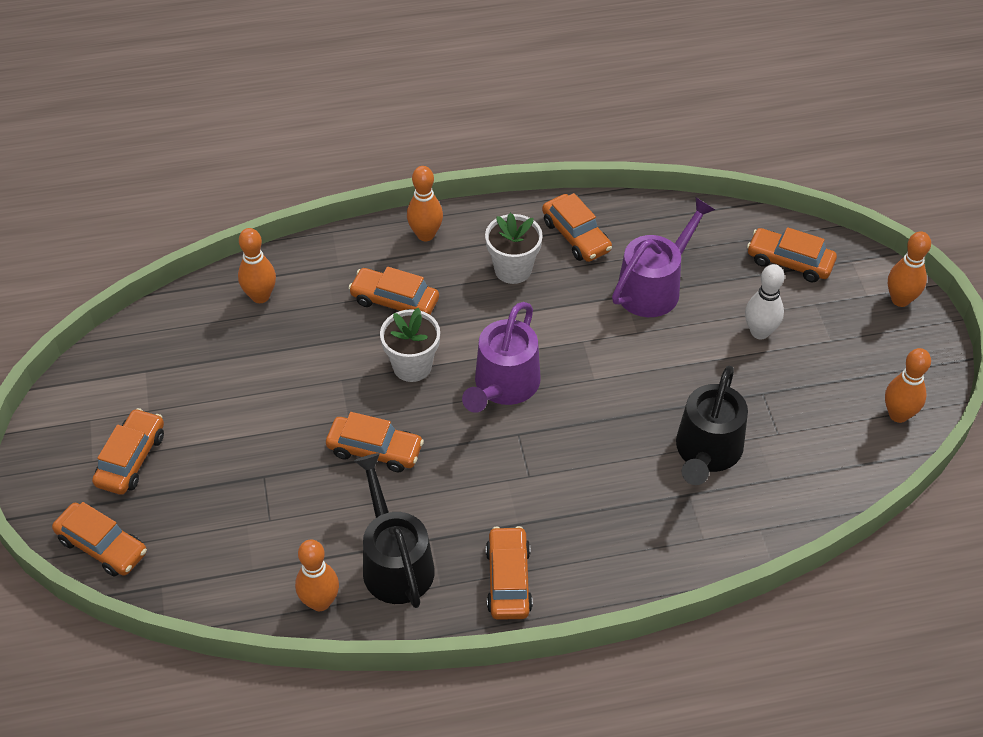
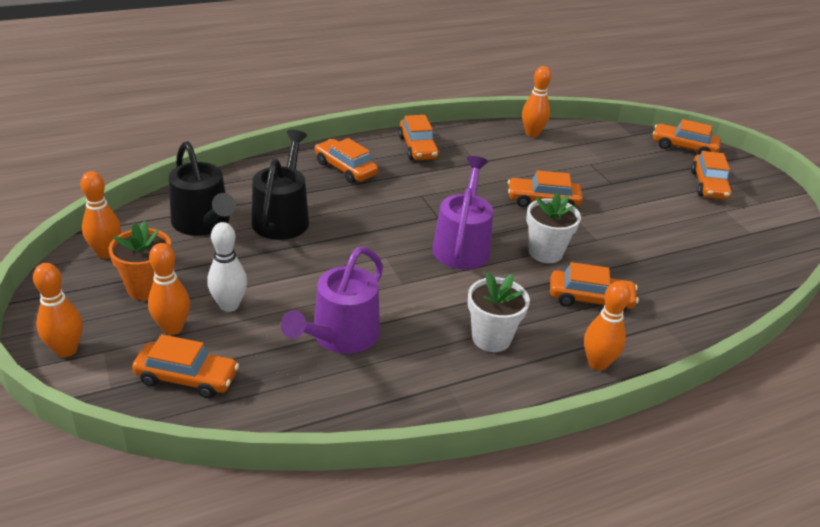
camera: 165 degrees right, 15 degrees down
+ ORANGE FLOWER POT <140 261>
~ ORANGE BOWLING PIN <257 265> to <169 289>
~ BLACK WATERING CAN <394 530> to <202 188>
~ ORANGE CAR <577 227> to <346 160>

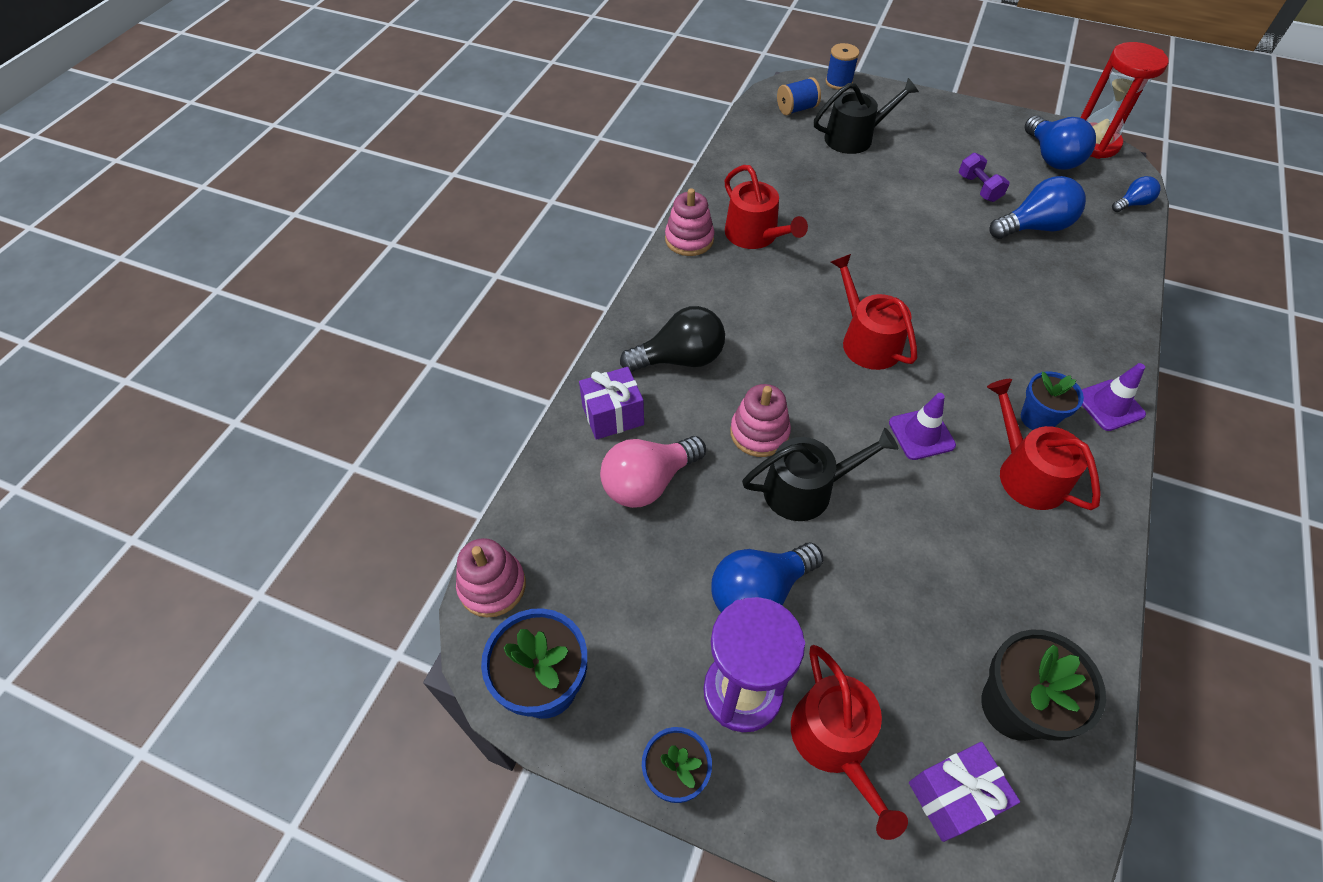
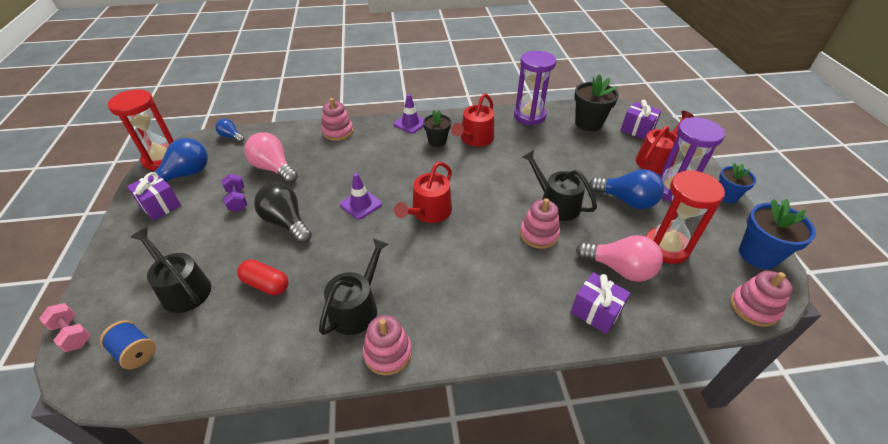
camera: 120 degrees left, 10 degrees down
+ PURPLE GIFT <154 196>
+ RED CAPSULE <262 277>
+ PINK STACKING TOY <337 119>
+ PURPLE HOURGLASS <535 88>
+ RED HOURGLASS <685 217>
~ BLACK LIGHT BULB <672 339> to <283 213>
~ PURPLE TRAFFIC CONE <922 426> to <361 196>
~ BLUE SPOOL <842 66> to PINK DUMBBELL <65 327>
~ RED WATERING CAN <766 207> to BLACK WATERING CAN <354 286>
~ BLUE LIGHT BULB <1037 207> to PINK LIGHT BULB <271 157>
~ BLUE FLOWER POT <1052 400> to BLACK FLOWER POT <437 128>
~ PURPLE DUMBBELL <984 177> = <234 193> 60 degrees counterclockwise

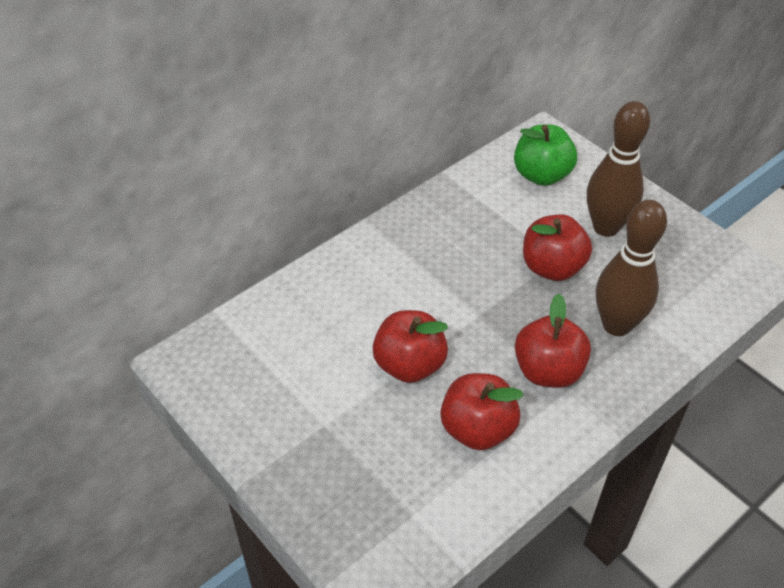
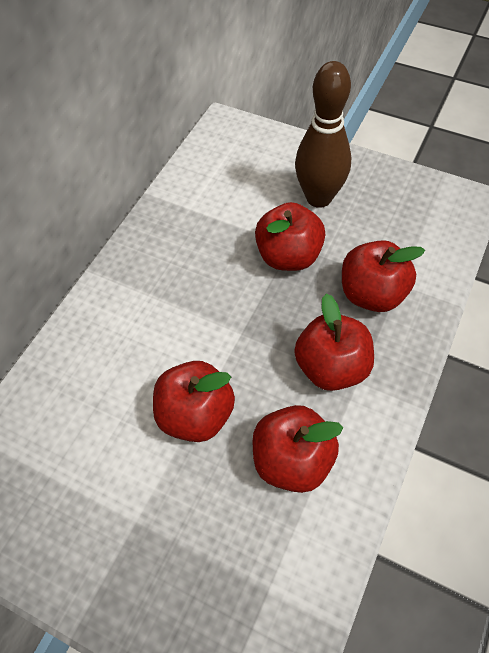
camera: 20 degrees left, 10 degrees up
- GREEN APPLE <545 155>
~ BROWN BOWLING PIN <631 268> to RED APPLE <383 276>

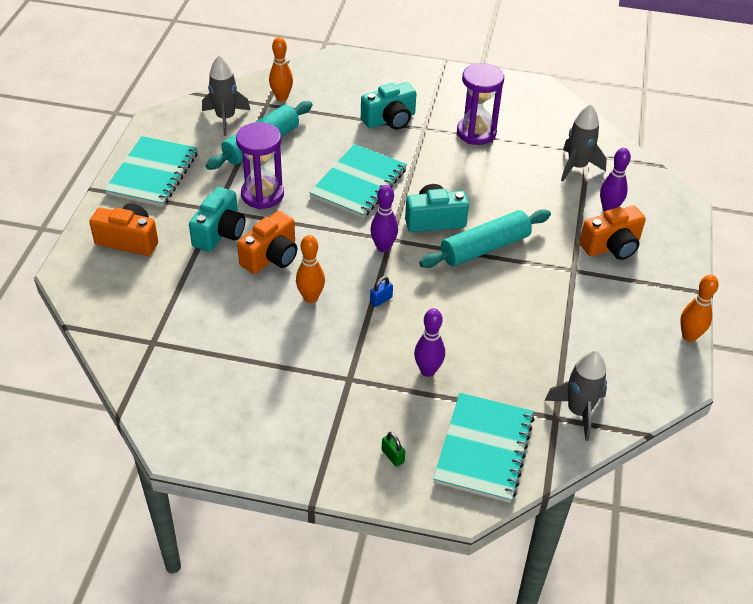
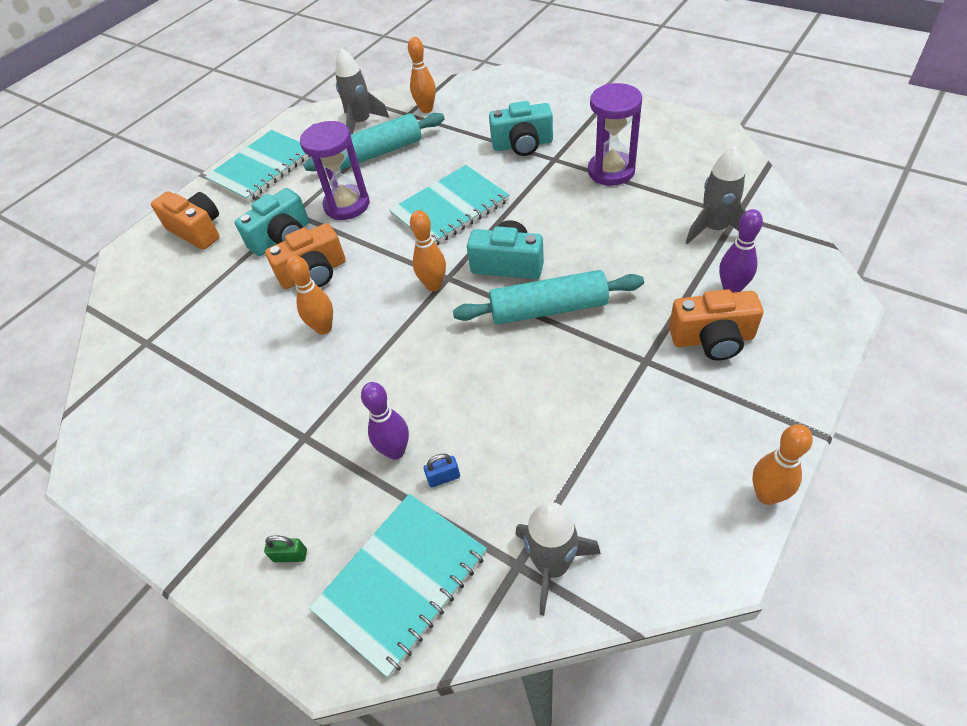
camera: 30 degrees right, 5 degrees up
~ BLUE PADLOCK <381 291> to <442 471>
~ PURPLE BOWLING PIN <384 218> to ORANGE BOWLING PIN <428 250>
~ GREEN PADLOCK <393 449> = <285 548> 75 degrees counterclockwise

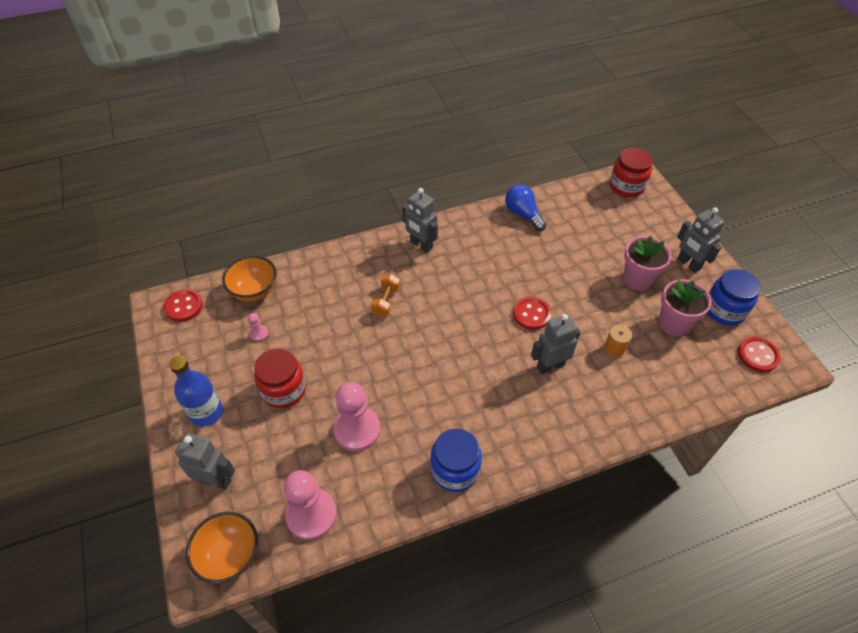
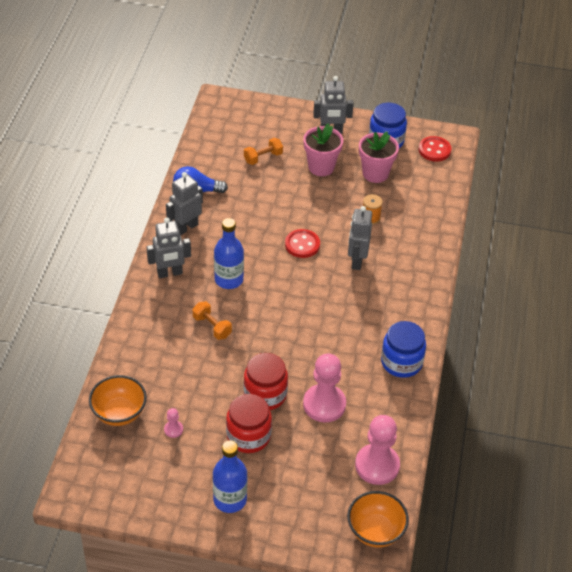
camera: 60 degrees left, 5 degrees down
- RED BUTTON <183 305>
+ BLUE BOTTLE <229 253>
+ ORANGE DUMBBELL <263 151>
~ GREY ROBOT <205 461> to <184 203>
~ RED JAR <631 173> to <266 381>

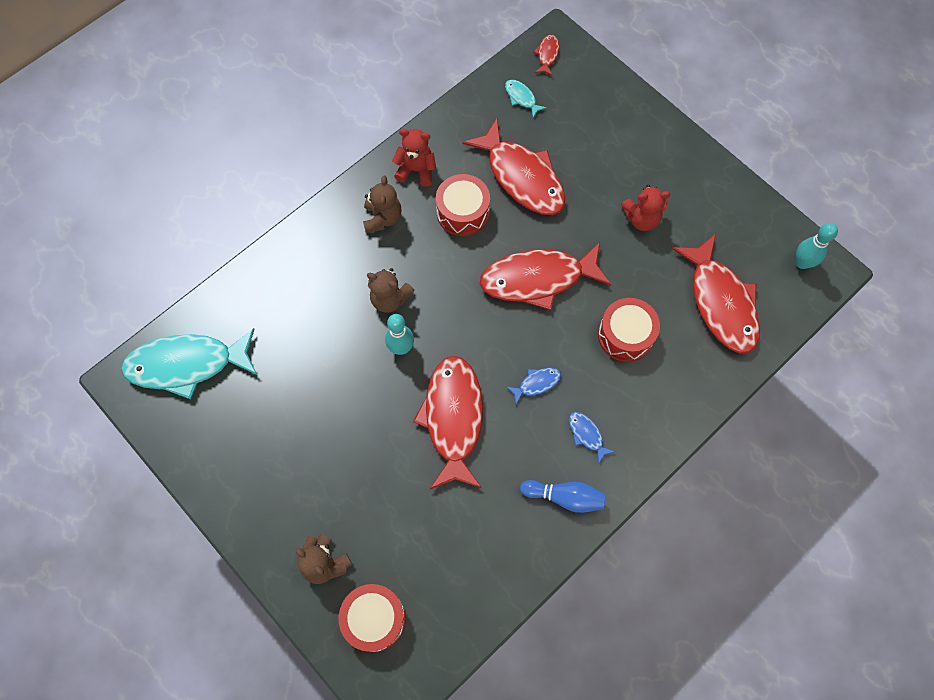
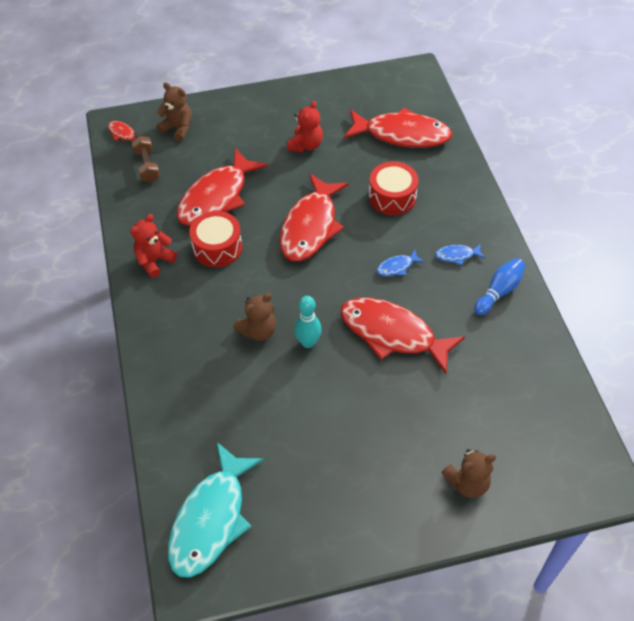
camera: 60 degrees left, 15 degrees down
- RED DRUM <372 618>
- TURQUOISE BOWLING PIN <817 246>
~ BROWN TEDDY BEAR <382 204> to <174 112>
~ TURQUOISE FISH <526 99> to BROWN DUMBBELL <146 159>
~ RED FISH <514 167> = <222 187> 135 degrees clockwise
~ BLUE FISH <533 386> = <400 263> 120 degrees counterclockwise

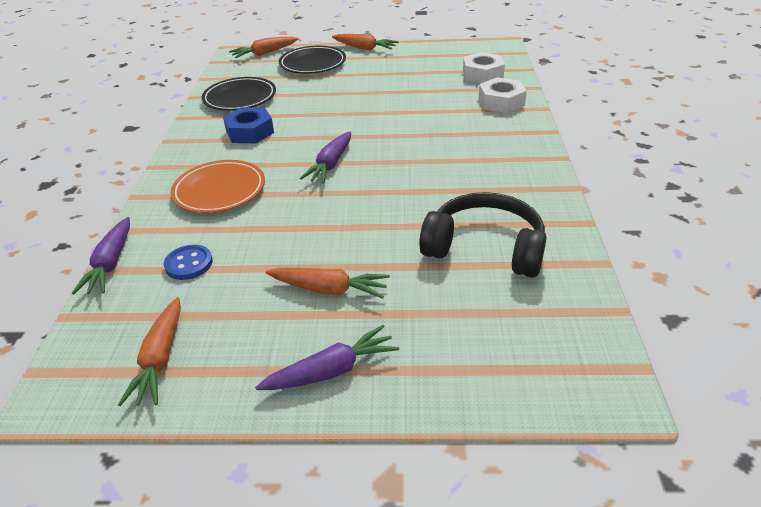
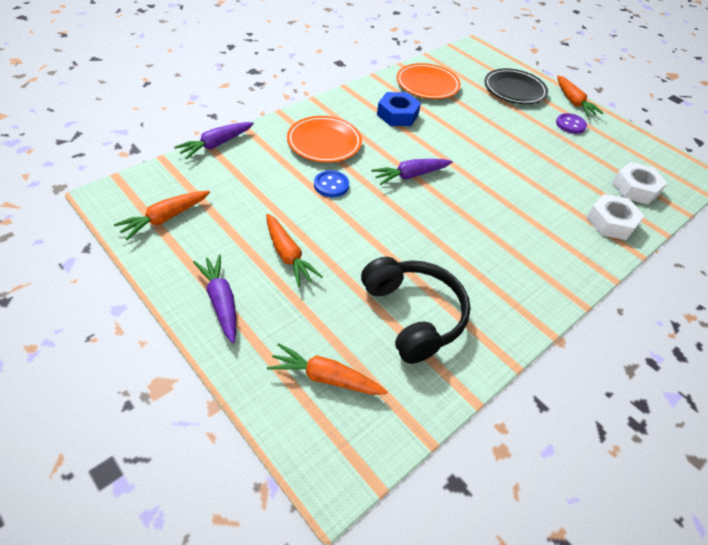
camera: 40 degrees right, 10 degrees up
+ PURPLE BUTTON <571 123>
~ BLUE BUTTON <188 262> to <331 183>
~ ORANGE CARROT <263 47> to <327 369>
~ BLACK PLATE <239 94> to ORANGE PLATE <428 81>
~ PURPLE CARROT <327 357> = <214 299> 135 degrees counterclockwise

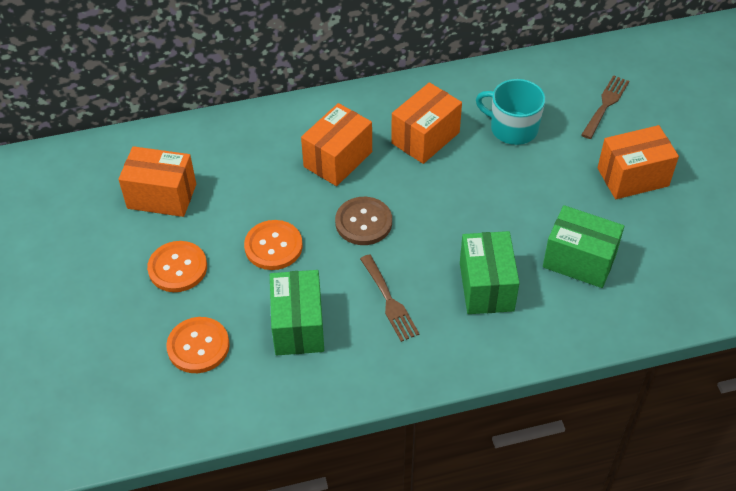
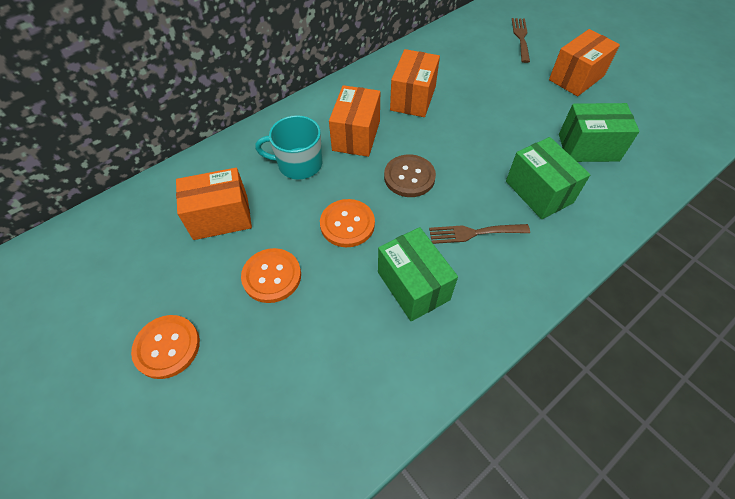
camera: 25 degrees left, 5 degrees up
~ ORANGE BUTTON <198 345> to <165 347>
~ TURQUOISE MUG <510 112> to <288 147>
~ BROWN FORK <389 298> = <479 234> 135 degrees clockwise

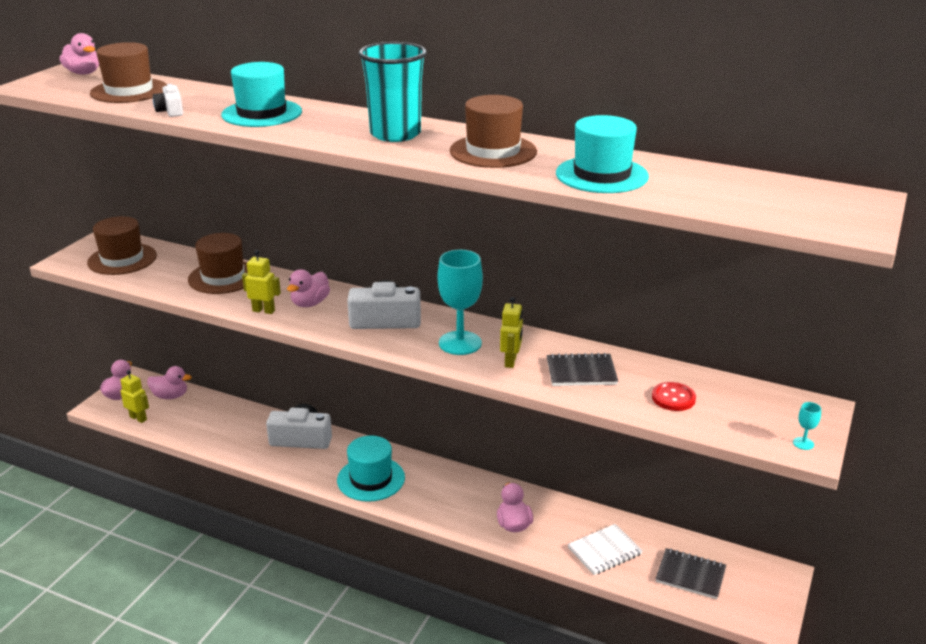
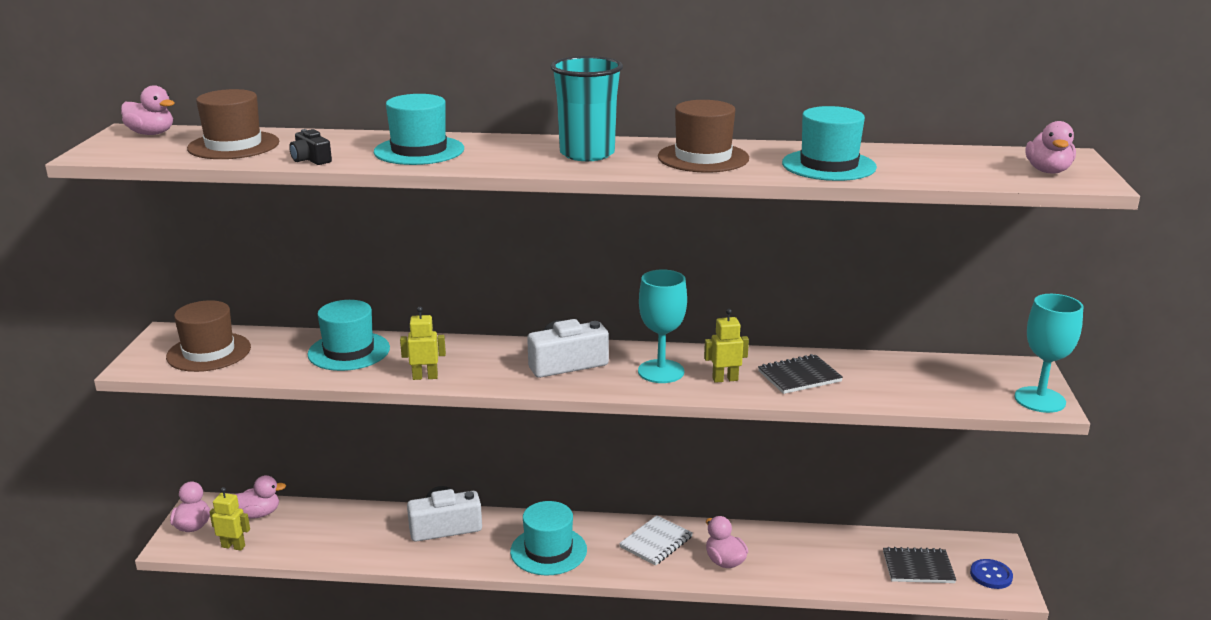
camera: 20 degrees left, 5 degrees down
- RED BUTTON <674 396>
+ BLUE BUTTON <991 574>
~ PINK DUCK <308 288> to <1050 147>
~ WHITE NOTEBOOK <605 549> to <656 540>
~ WHITE CAMERA <168 100> to BLACK CAMERA <310 147>
~ BROWN HAT <218 263> to TURQUOISE HAT <348 335>
~ YELLOW ROBOT <511 332> = <726 346> 90 degrees counterclockwise
~ TURQUOISE GOBLET <807 426> = <1048 353> x2.48

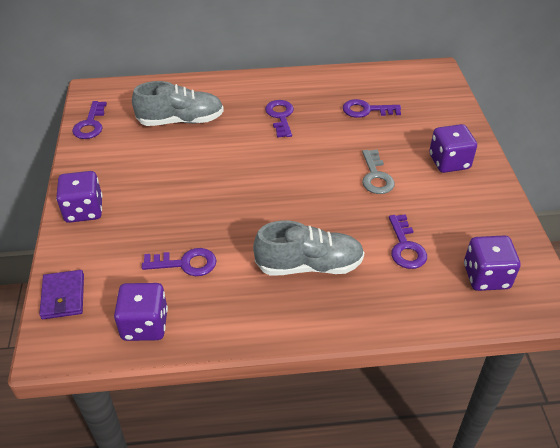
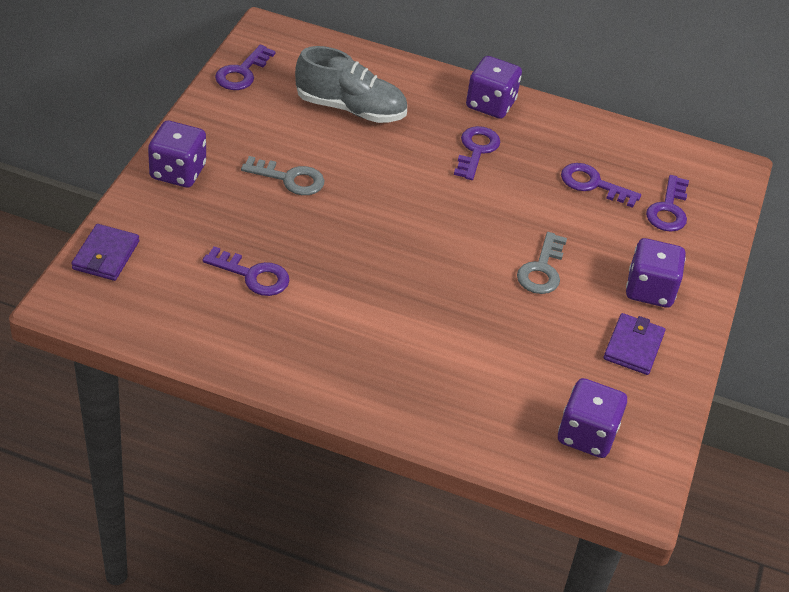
camera: 20 degrees right, 0 degrees up
- GREY SHOE <309 248>
+ GREY KEY <283 175>
+ PURPLE WALLET <634 344>
~ PURPLE DICE <141 312> to <494 87>
~ PURPLE KEY <408 241> to <667 203>

